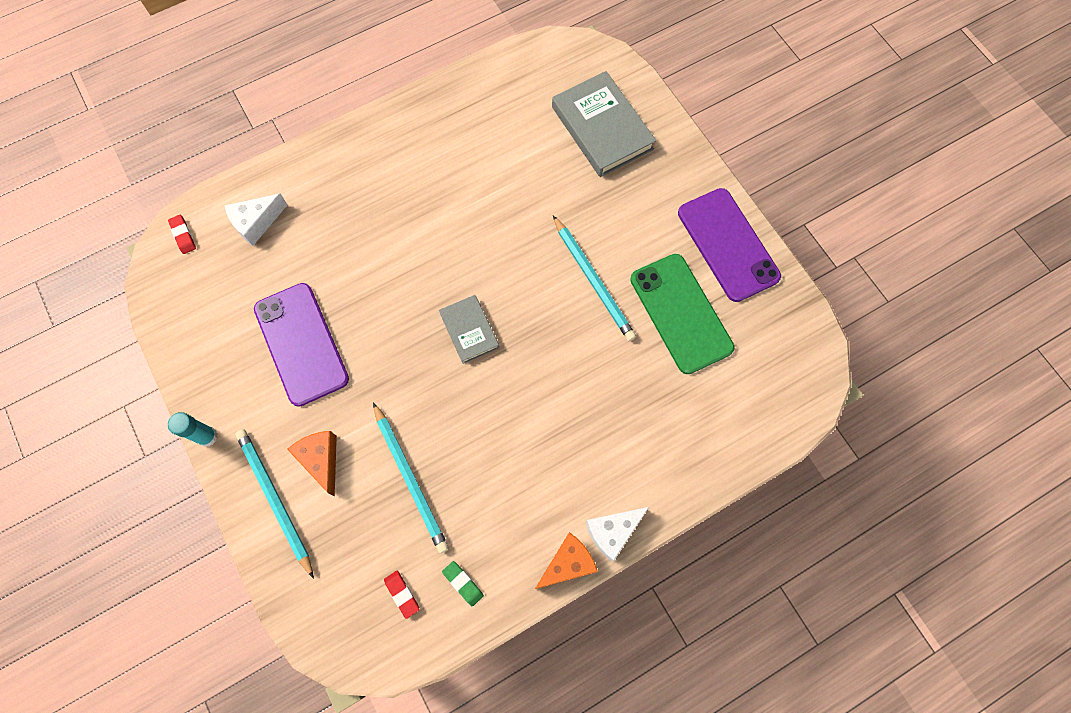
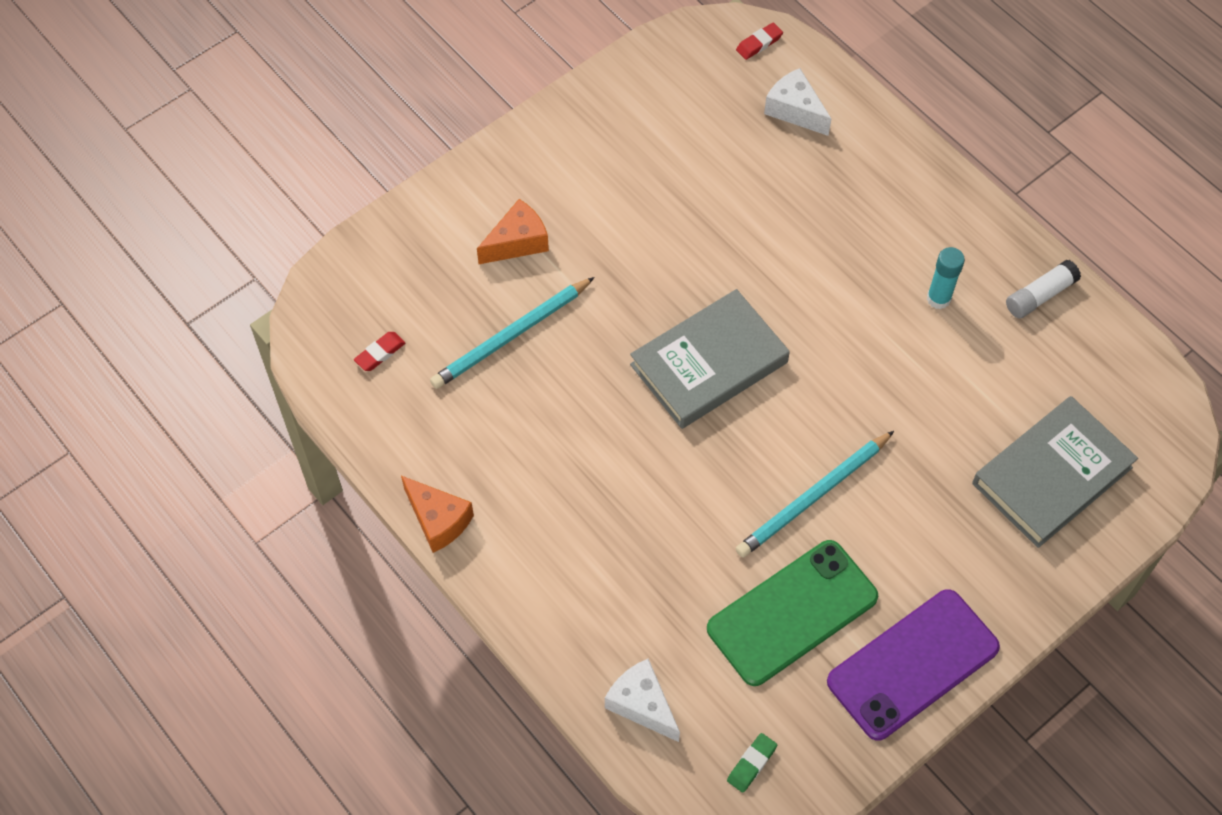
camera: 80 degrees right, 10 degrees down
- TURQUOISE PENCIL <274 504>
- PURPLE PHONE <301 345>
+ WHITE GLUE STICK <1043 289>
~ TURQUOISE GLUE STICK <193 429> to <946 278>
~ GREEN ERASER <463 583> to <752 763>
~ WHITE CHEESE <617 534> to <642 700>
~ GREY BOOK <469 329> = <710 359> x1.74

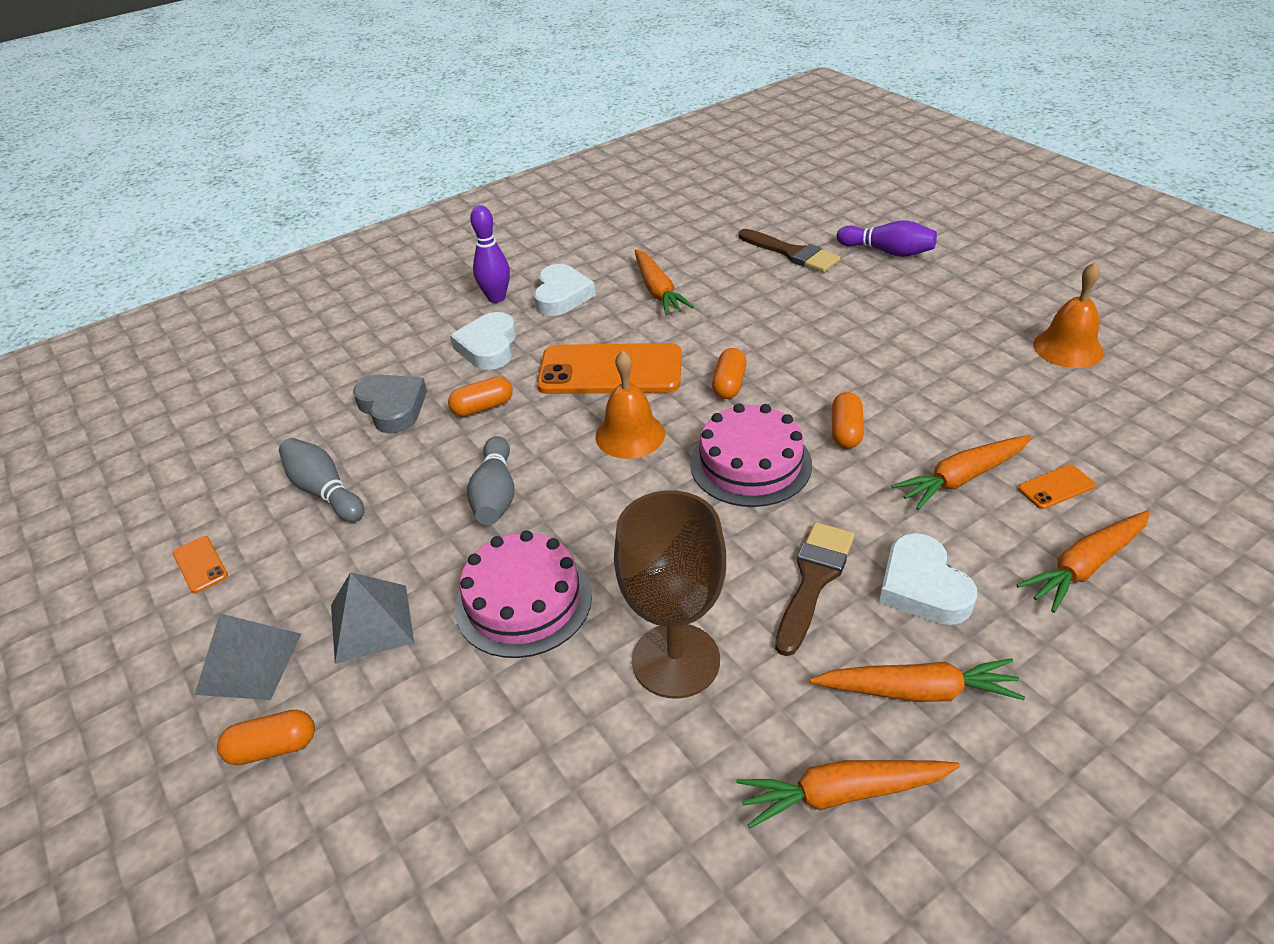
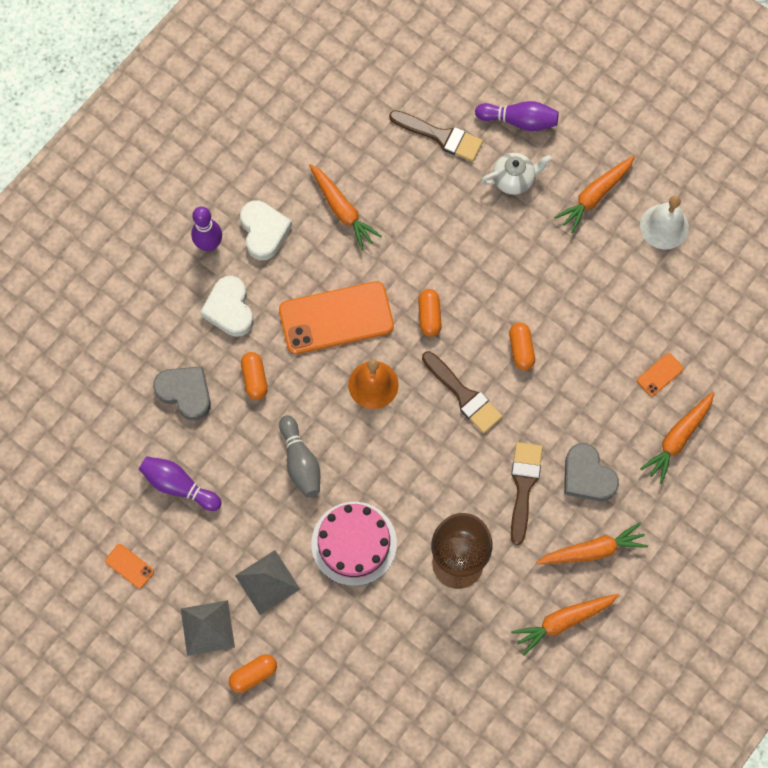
camera: 20 degrees left, 30 degrees up
+ WHITE TEAPOT <516 174>
~ ORANGE CARROT <962 472> to <594 194>
~ PINK CAKE <751 455> to BROWN BRUSH <462 392>
~ GREY BOWLING PIN <321 480> to PURPLE BOWLING PIN <180 483>
~ WHITE HEART <928 579> to GREY HEART <591 472>
~ ORANGE BELL <1068 315> to WHITE BELL <664 222>
~ ORANGE CAPSULE <480 396> = <254 376> 60 degrees counterclockwise

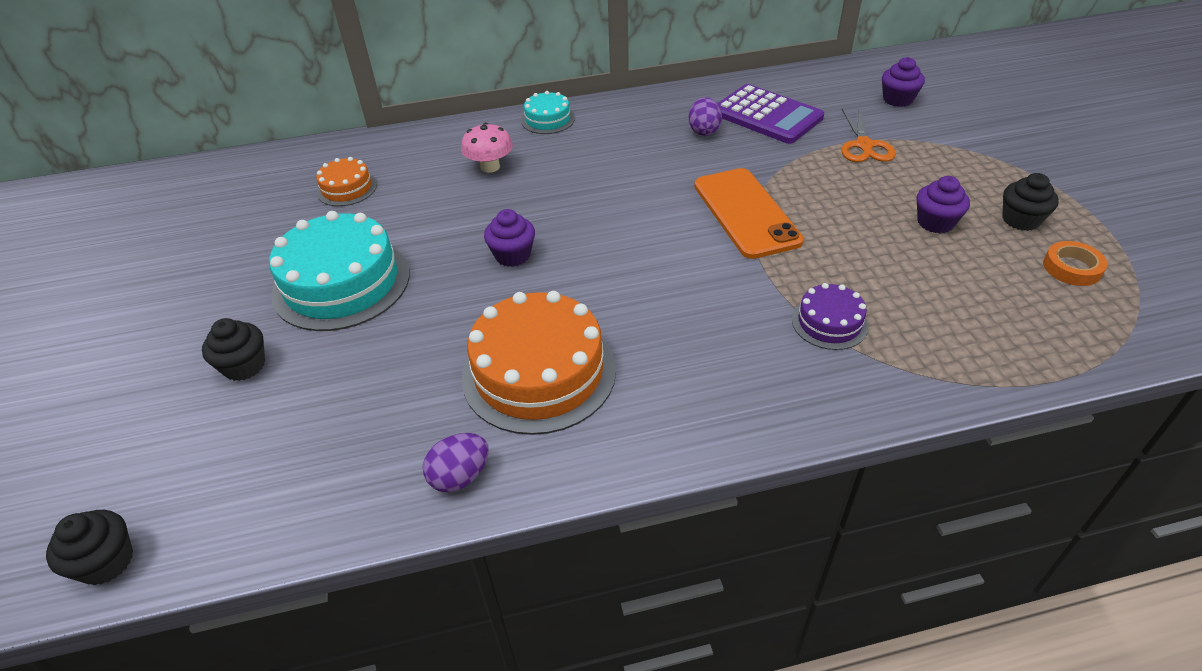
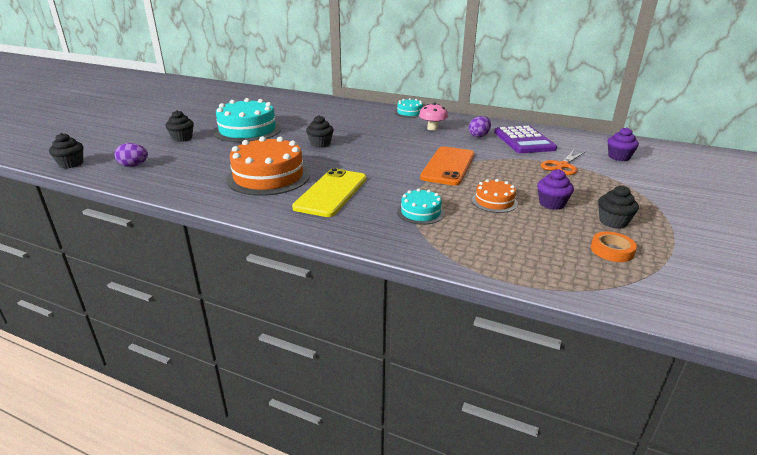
camera: 35 degrees right, 15 degrees down
+ YELLOW PHONE <329 192>
~ ORANGE CAKE <346 181> to <495 196>
~ PURPLE EGG <456 462> to <131 155>
~ PINK MUSHROOM <487 147> to <433 117>
~ PURPLE CUPCAKE <509 238> to BLACK CUPCAKE <320 131>
~ PURPLE CAKE <830 316> to TURQUOISE CAKE <421 206>

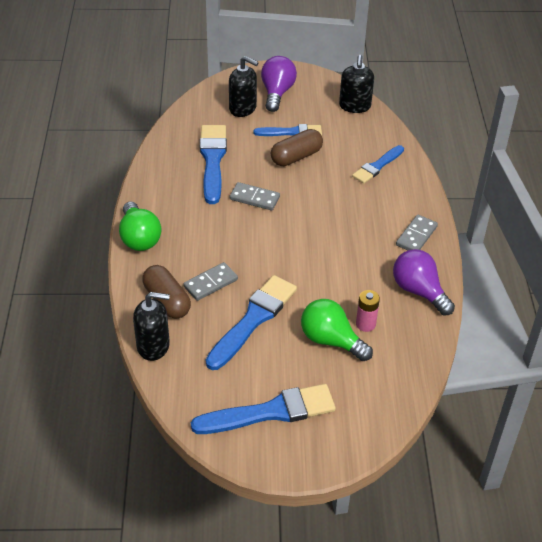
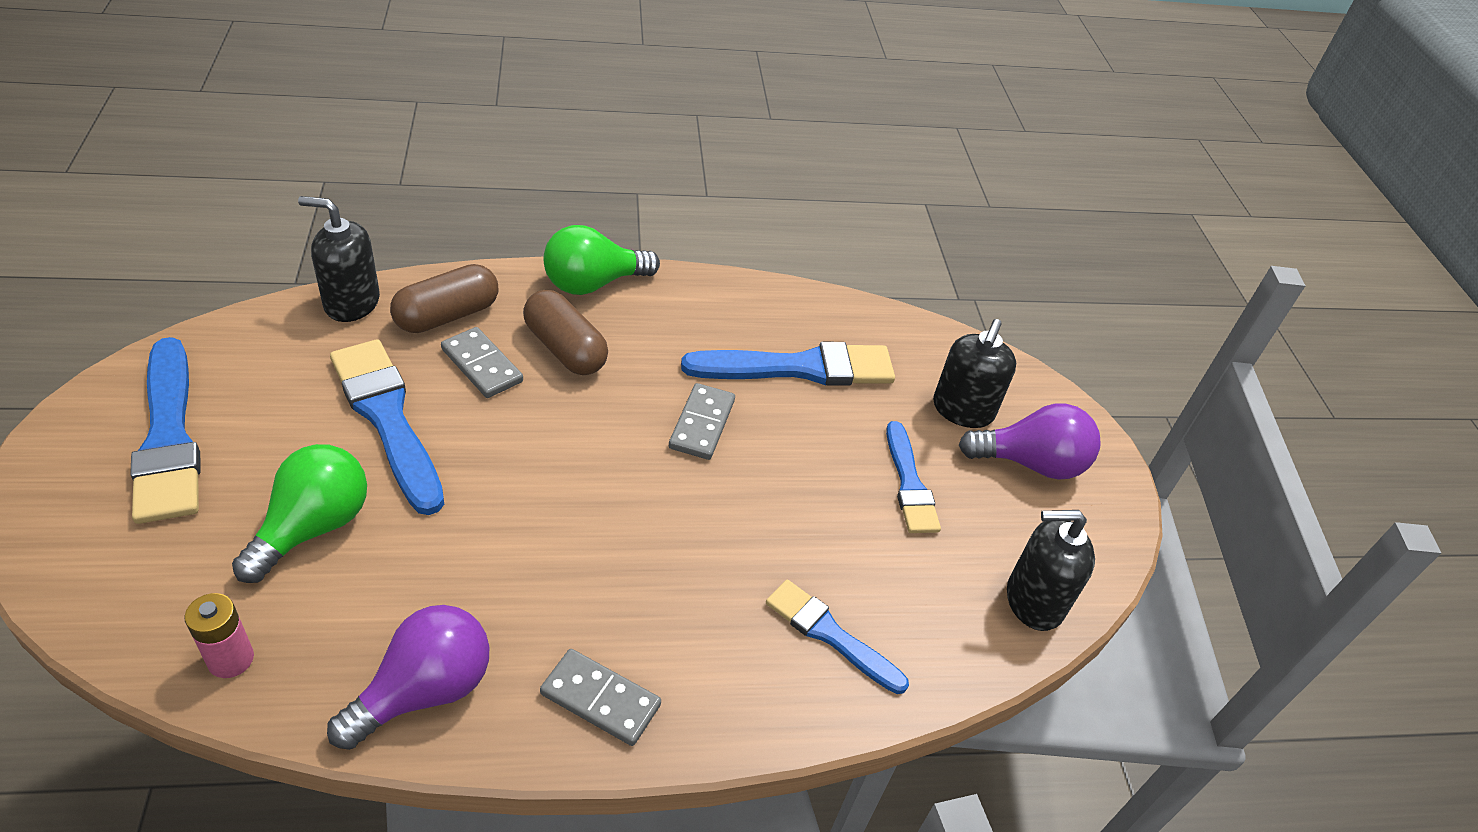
camera: 80 degrees right, 0 degrees up
~ BROWN CAPSULE <297 147> to <565 332>
~ PINK BATTERY <368 311> to <219 635>
~ BLACK SOAP DISPENSER <151 326> = <339 259> 105 degrees clockwise
~ BLUE BRUSH <251 322> = <387 427> 150 degrees counterclockwise

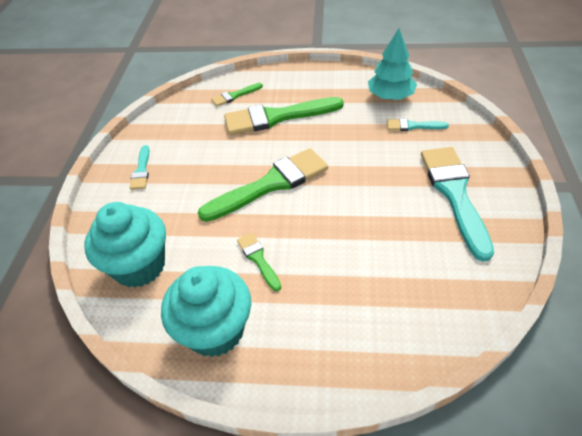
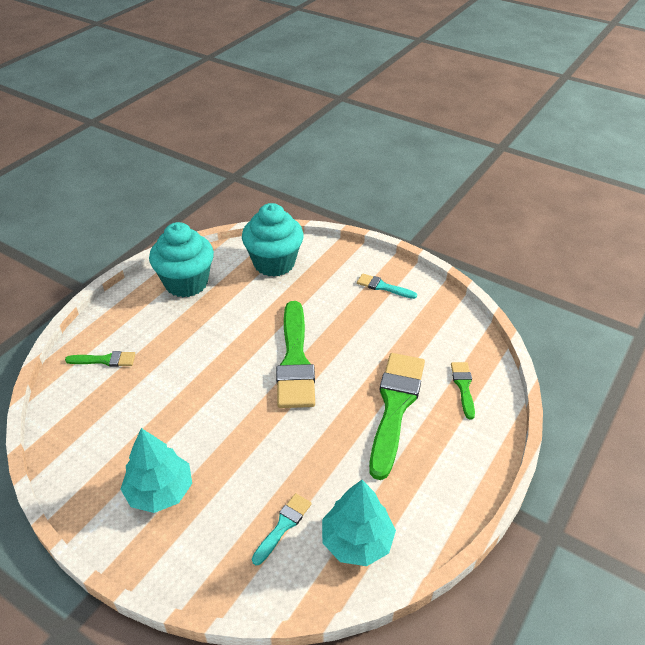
camera: 115 degrees right, 5 degrees down
~ GREEN BRUSH <259 262> to <100 359>
~ TURQUOISE BRUSH <457 204> to TURQUOISE TREE <156 470>

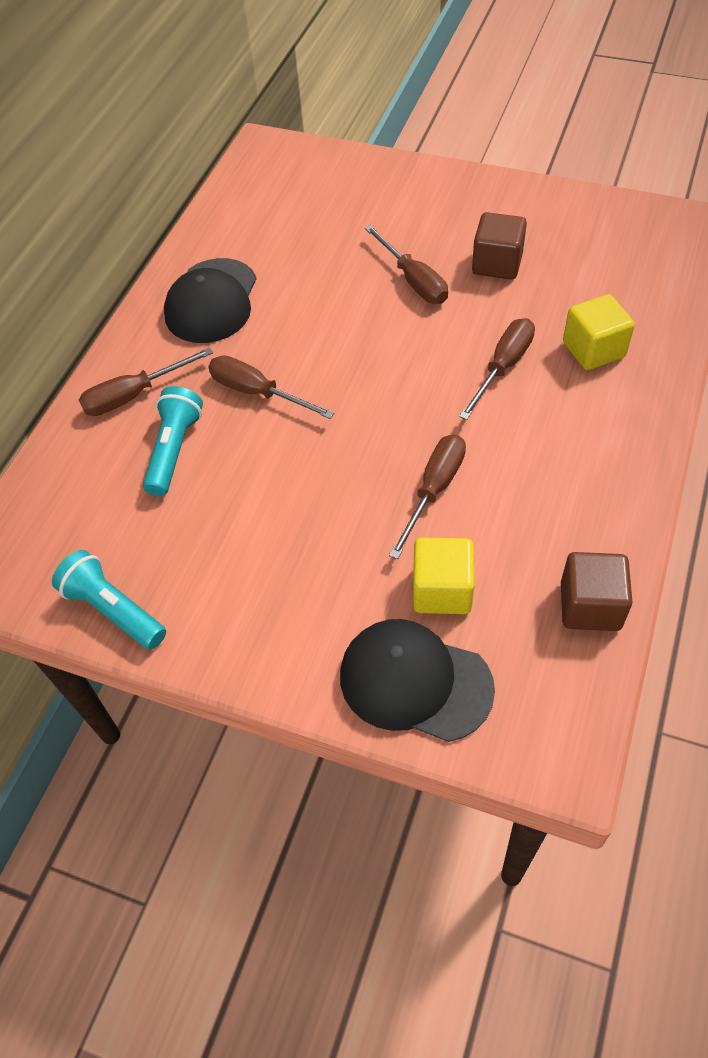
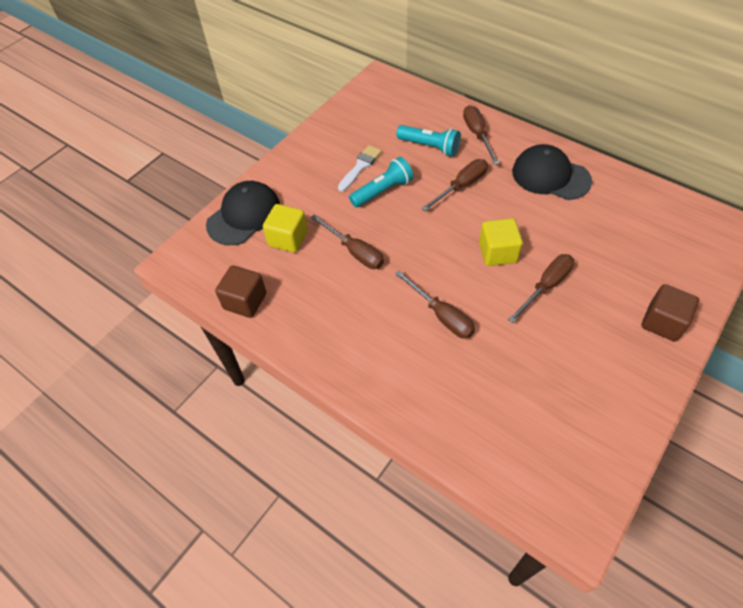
camera: 105 degrees right, 0 degrees up
+ WHITE BRUSH <360 168>
~ TURQUOISE FLASHLIGHT <109 600> to <381 182>
~ BROWN CUBE <499 245> to <670 313>
~ YELLOW CUBE <599 332> to <501 242>
~ BROWN SCREWDRIVER <406 264> = <541 288> 150 degrees clockwise

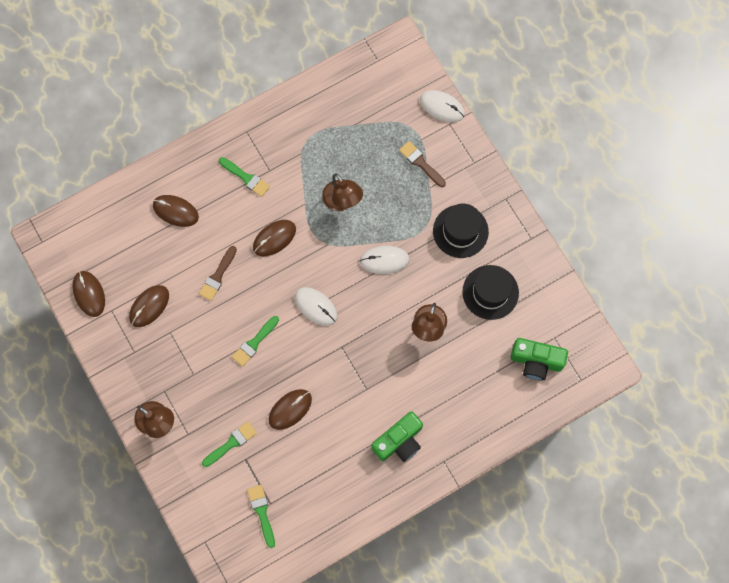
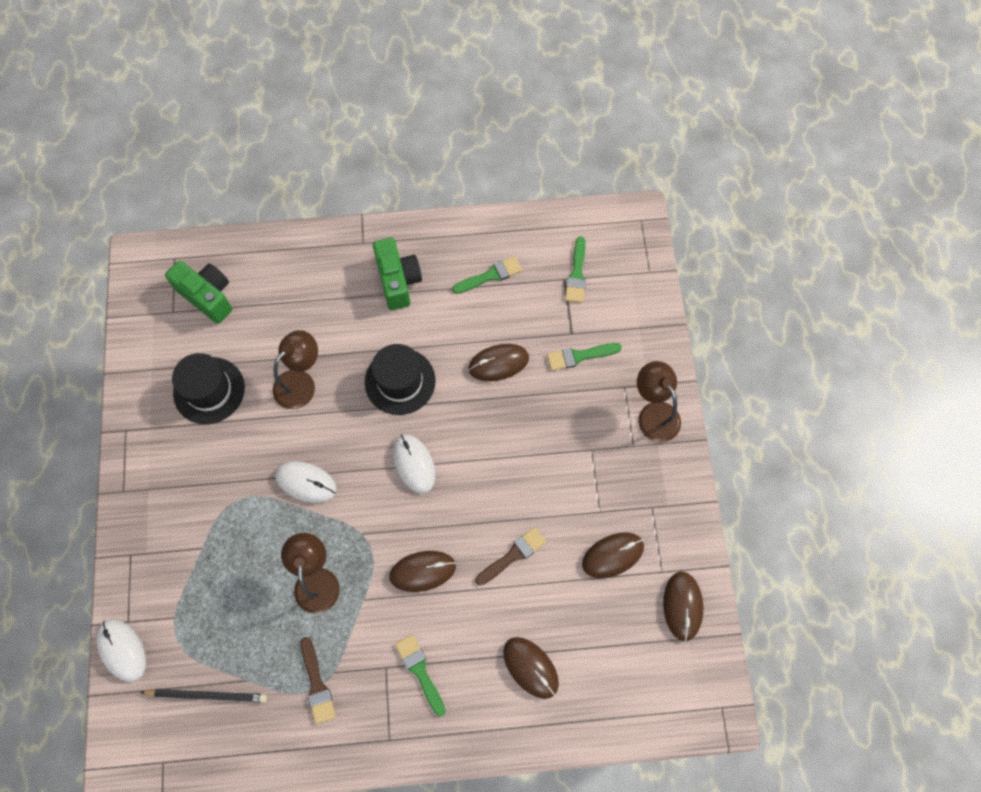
camera: 155 degrees left, 5 degrees down
+ BLACK PENCIL <203 696>
~ GREEN BRUSH <255 341> to <487 275>
~ BROWN BRUSH <422 164> to <318 680>
~ BLACK HAT <461 231> to <400 379>
~ GREEN CAMERA <397 436> = <397 274> 90 degrees clockwise

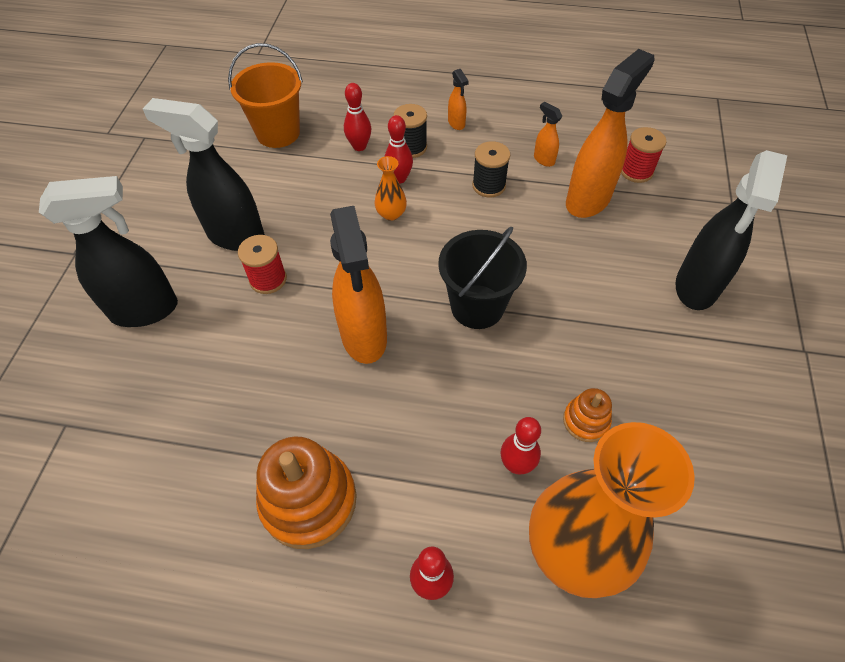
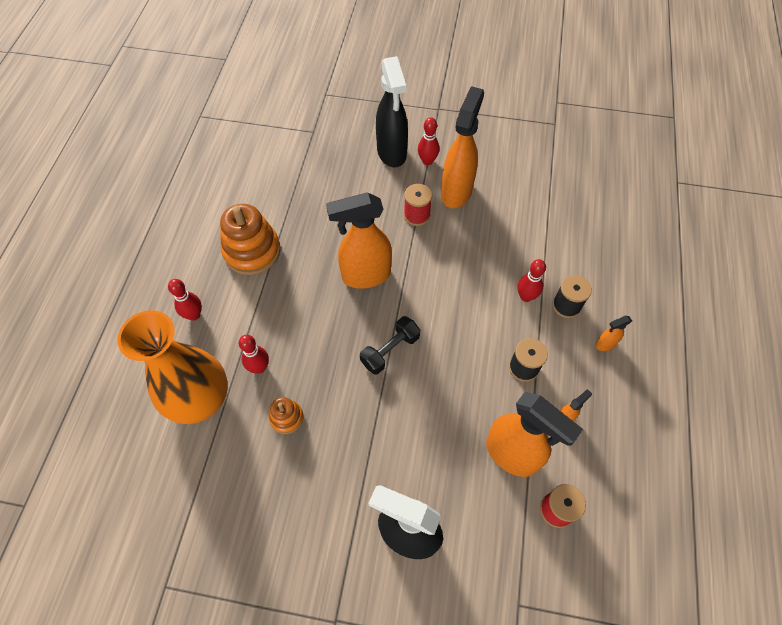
camera: 90 degrees right, 5 degrees up
- ORANGE BUCKET <265 95>
- ORANGE VASE <390 188>
~ RED BOWLING PIN <358 117> to <428 141>
~ BLACK BUCKET <482 278> to BLACK DUMBBELL <390 345>
~ BLACK SPRAY BOTTLE <204 174> to ORANGE SPRAY BOTTLE <462 147>

